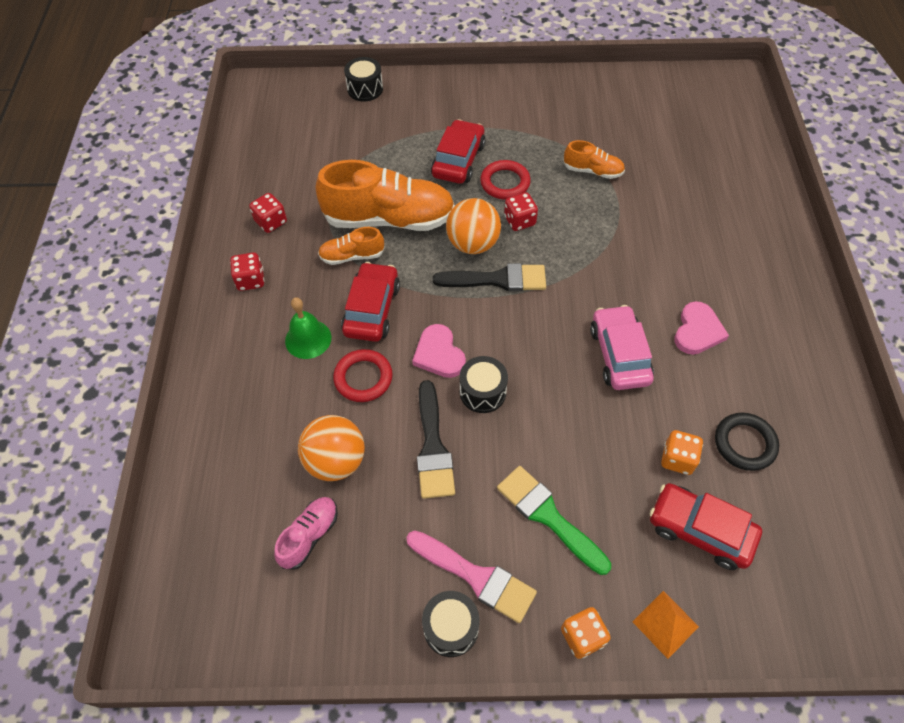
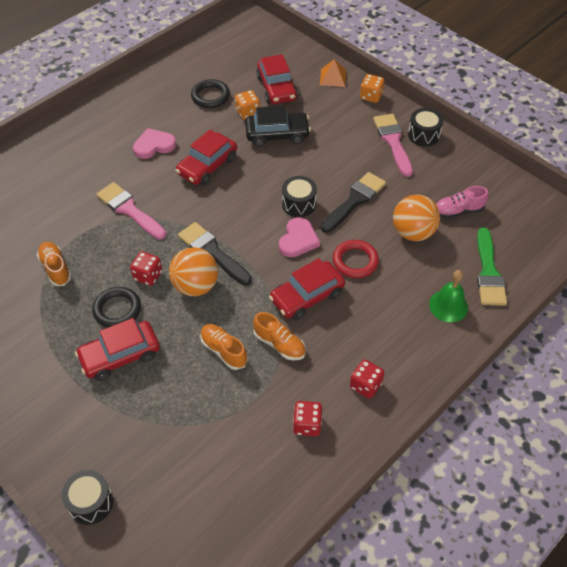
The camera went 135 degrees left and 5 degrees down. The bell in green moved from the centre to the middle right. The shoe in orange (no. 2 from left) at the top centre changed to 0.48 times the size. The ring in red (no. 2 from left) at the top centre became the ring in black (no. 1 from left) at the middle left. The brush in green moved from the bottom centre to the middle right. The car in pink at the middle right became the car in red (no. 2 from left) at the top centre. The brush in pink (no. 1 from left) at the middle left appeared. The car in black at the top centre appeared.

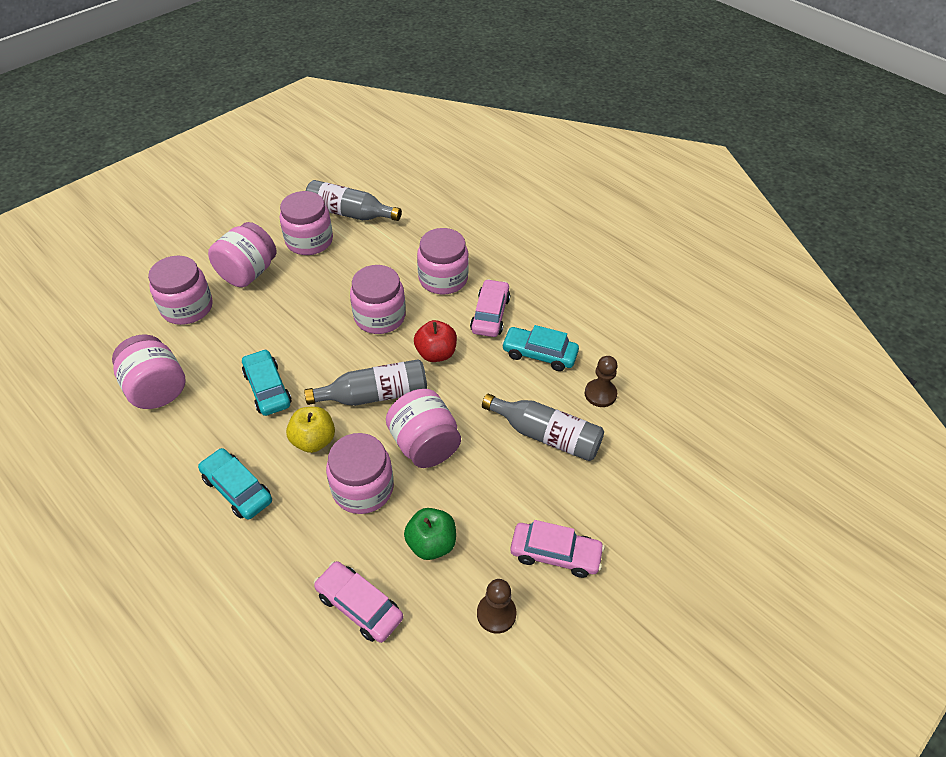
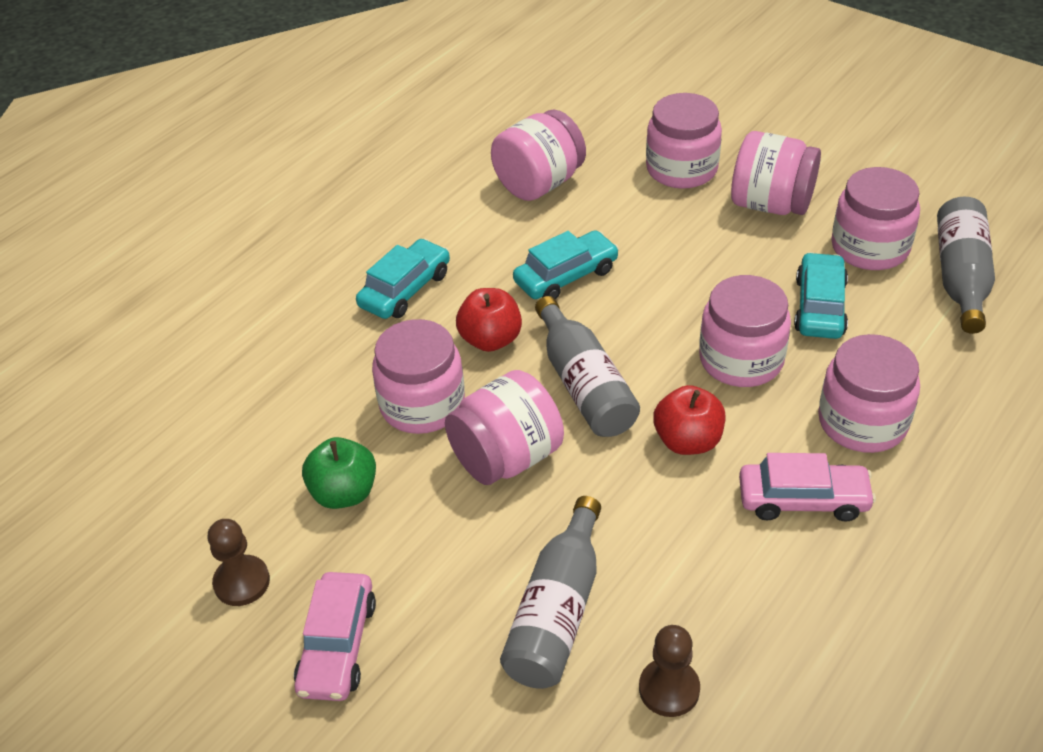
The camera went 85 degrees right and 5 degrees down. The apple in yellow at the middle left became the apple in red (no. 1 from left) at the centre. The car in pink (no. 1 from left) at the bottom centre disappeared. The car in turquoise (no. 3 from left) moved from the centre to the middle right.

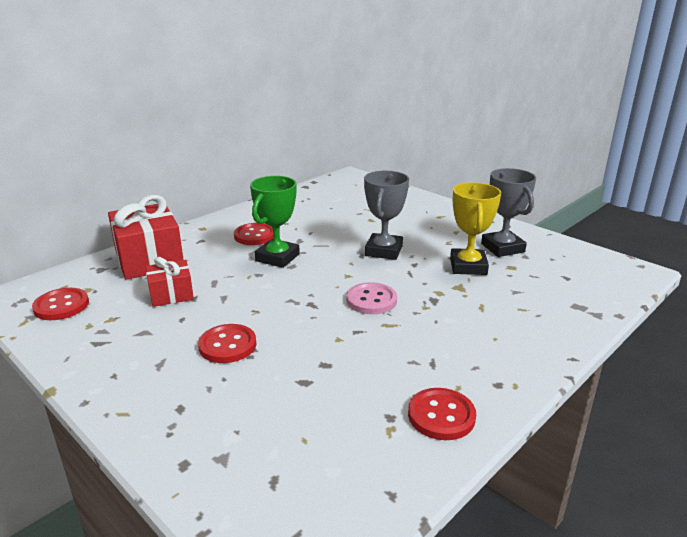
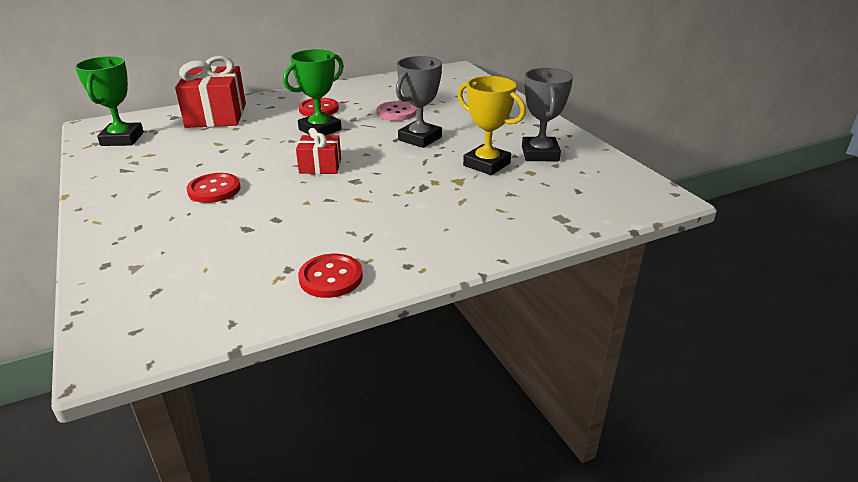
The camera went 20 degrees right and 5 degrees up. The button in red (no. 1 from left) at the middle left was replaced by the trophy in green (no. 1 from left) at the top left. The gift in red (no. 2 from left) moved from the middle left to the top centre. The button in pink moved from the centre to the top centre. The trophy in yellow at the middle right turned 75 degrees counterclockwise.

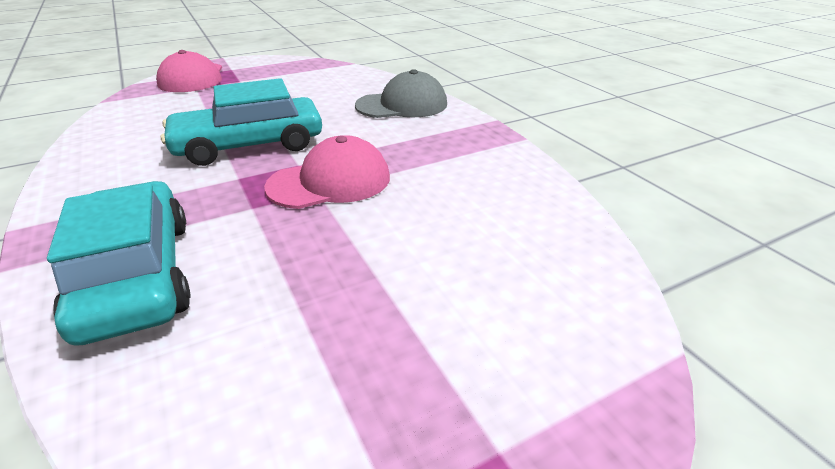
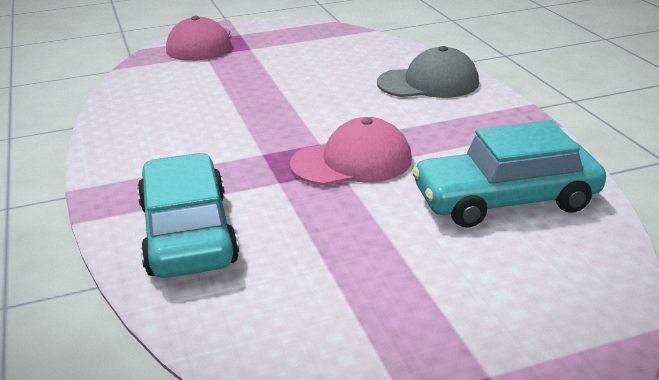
The camera went 10 degrees right and 5 degrees down. The car in turquoise (no. 2 from left) moved from the top left to the middle right.

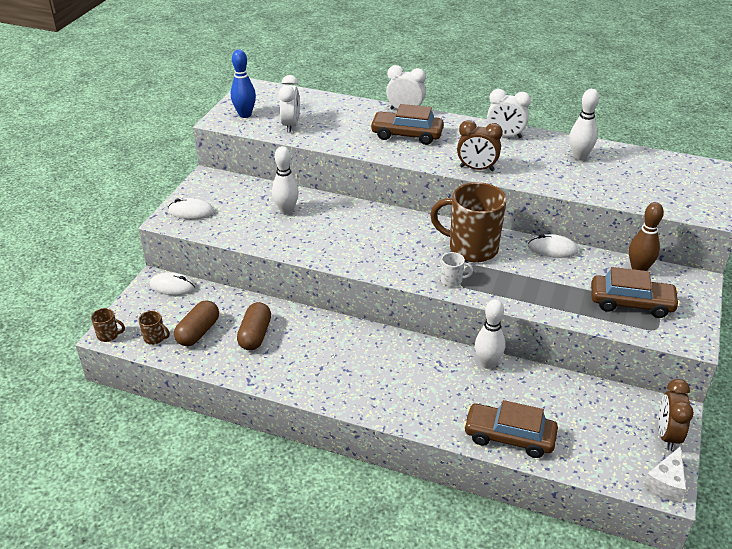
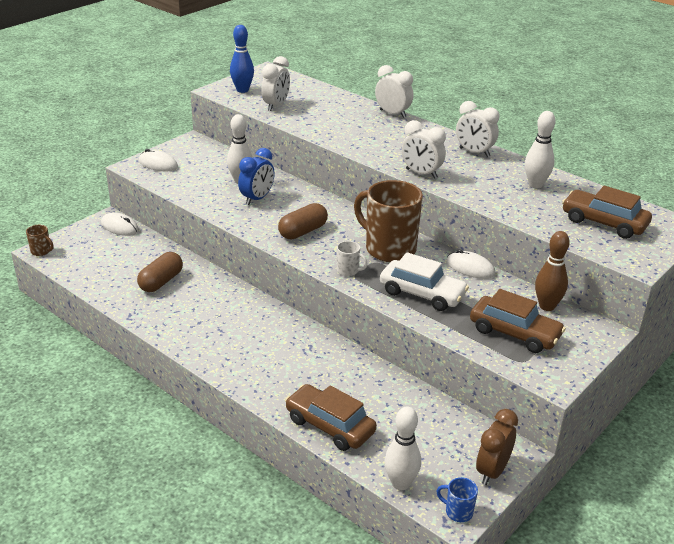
The camera went 20 degrees right and 5 degrees down. The mug in brown (no. 2 from left) at the middle left disappeared. The capsule in brown (no. 1 from left in the first image) moved from the middle left to the centre. The car in brown (no. 1 from left in the first image) moved from the top centre to the middle right. The clock in brown (no. 1 from left) at the top centre became the clock in white (no. 3 from left) at the top centre. The bowling pin in white (no. 2 from left) moved from the middle right to the bottom centre. The cheese in white at the bottom right was replaced by the mug in blue at the bottom right. The clock in blue at the top centre appeared. The car in white at the centre appeared.

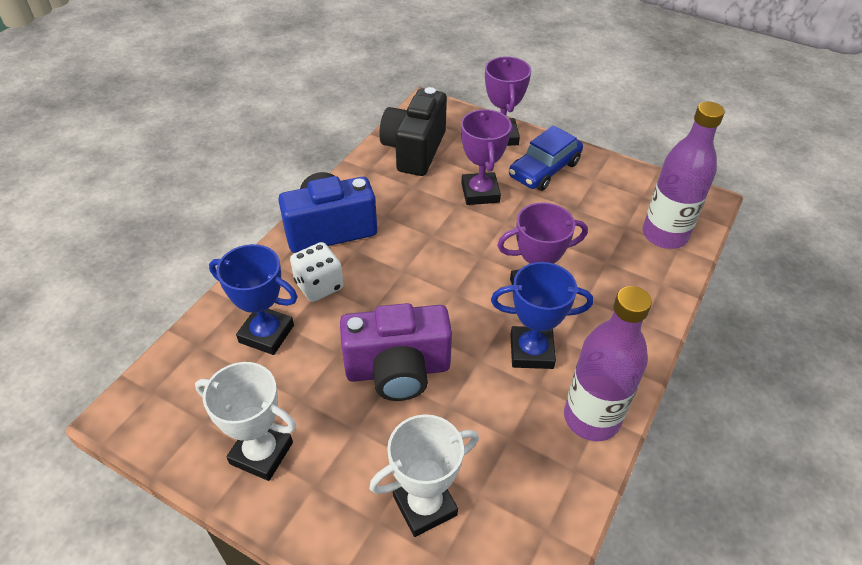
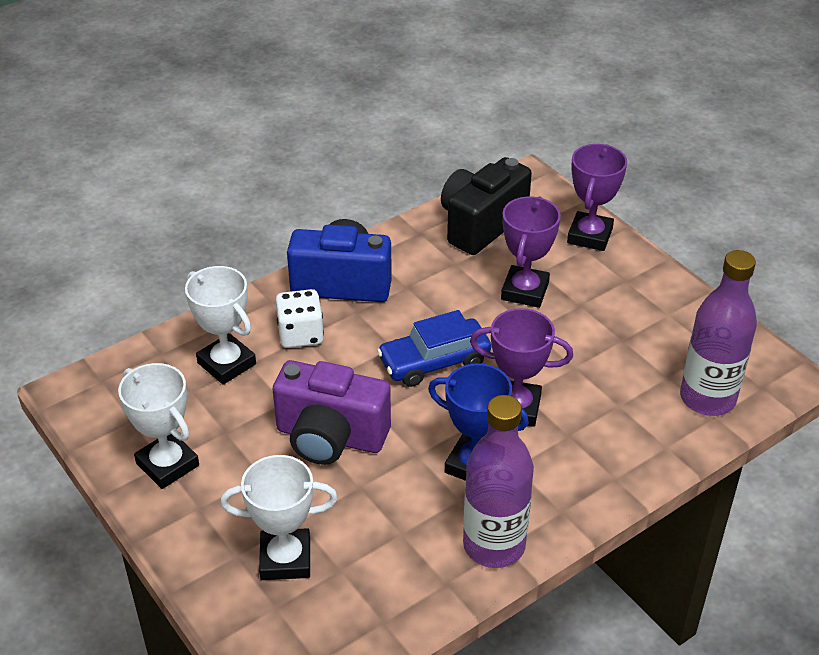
The camera went 25 degrees right and 5 degrees down. The trophy in blue (no. 1 from left) at the middle left became the trophy in white (no. 2 from left) at the middle left. The car in blue moved from the top centre to the centre.

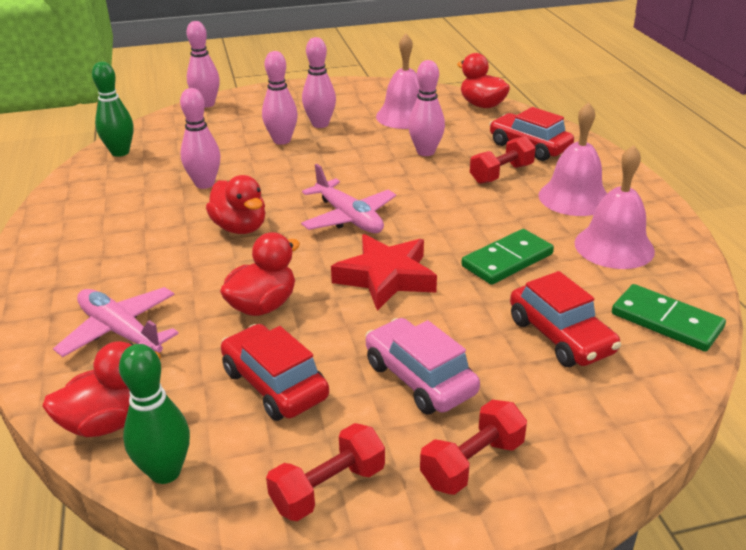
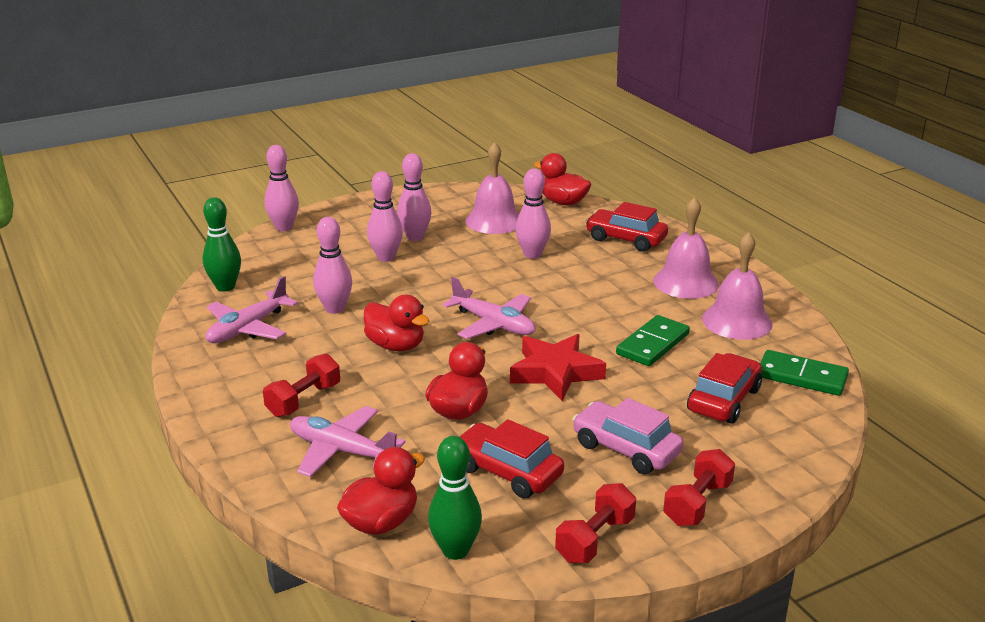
The camera went 15 degrees left and 5 degrees down. The dumbbell in red (no. 3 from left in the first image) moved from the top right to the middle left. The car in red (no. 3 from left) at the middle right turned 105 degrees counterclockwise. The plane in pink (no. 1 from left) at the middle left appeared.

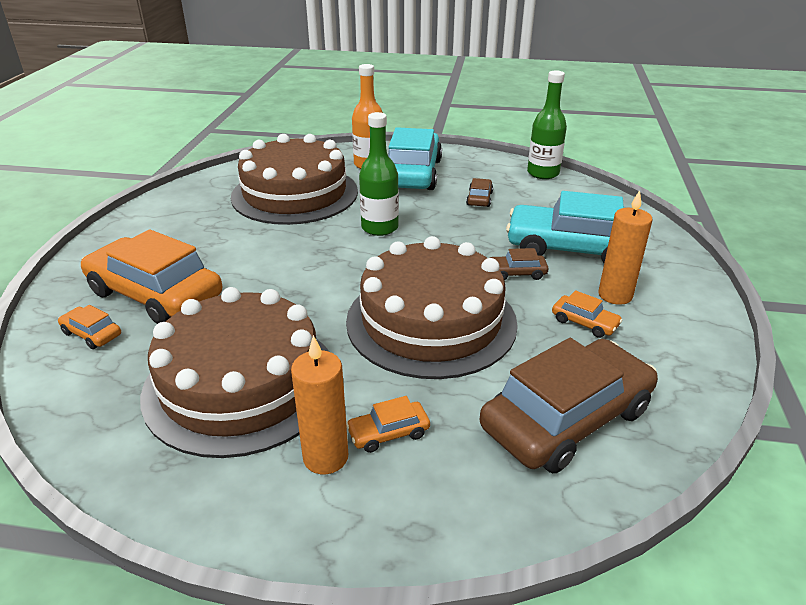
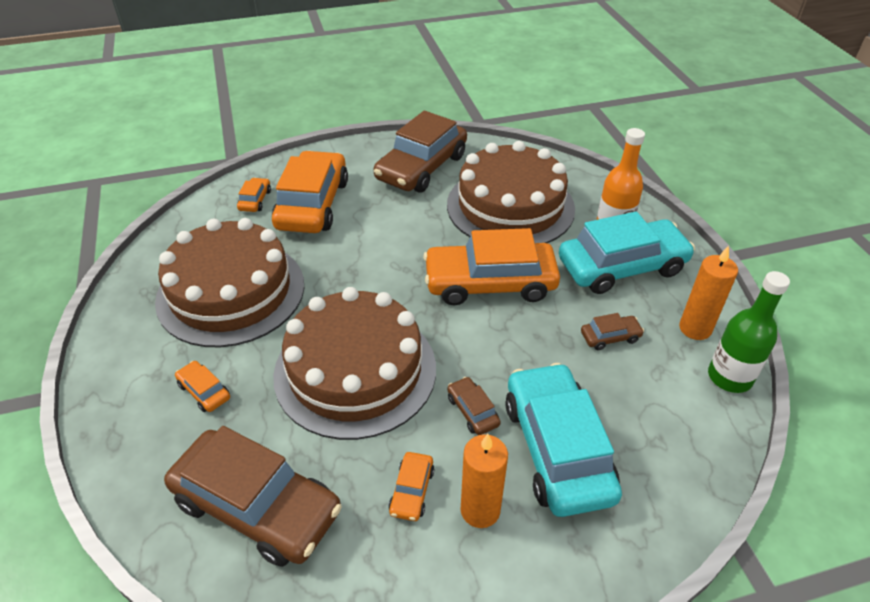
The camera went 65 degrees right and 10 degrees up. The candle in orange (no. 1 from left in the first image) moved from the bottom centre to the middle right. The bottle in green (no. 1 from left) at the top centre was replaced by the car in orange (no. 5 from left) at the centre. The car in brown (no. 2 from left) at the top centre appeared.

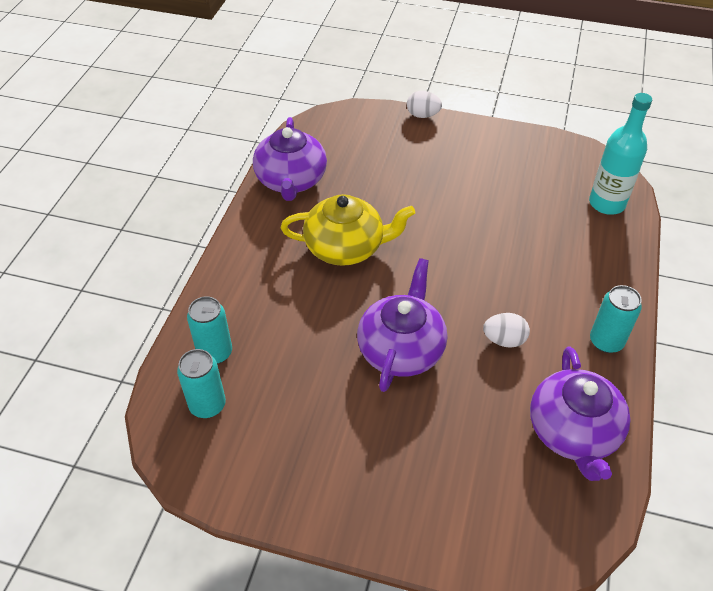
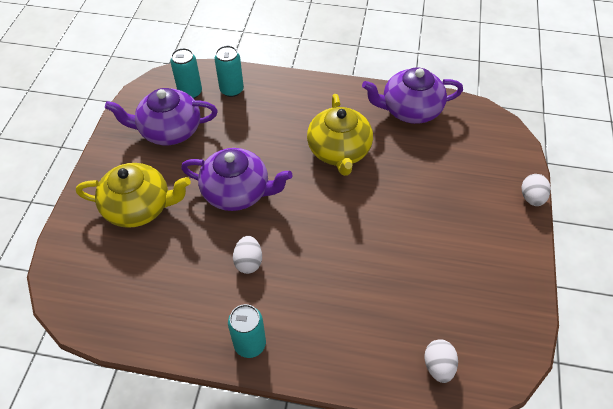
The camera went 85 degrees right and 5 degrees up. The teapot in purple (no. 3 from left in the first image) moved from the bottom right to the top left. The bottle in turquoise at the top right was replaced by the egg in white (no. 2 from left) at the bottom right. The teapot in yellow (no. 1 from left) at the middle left appeared.

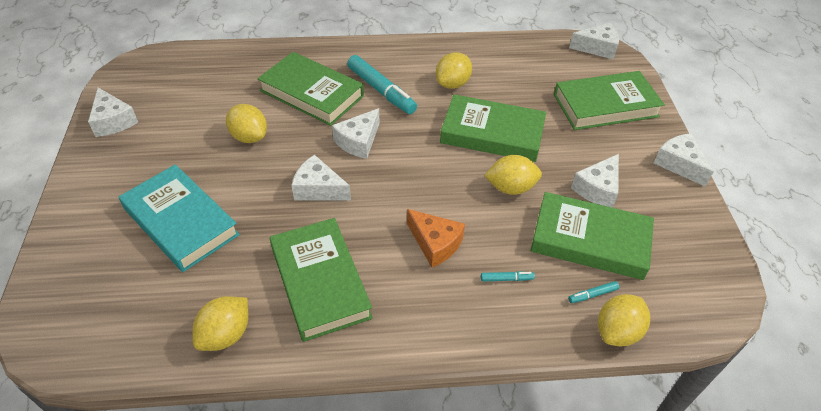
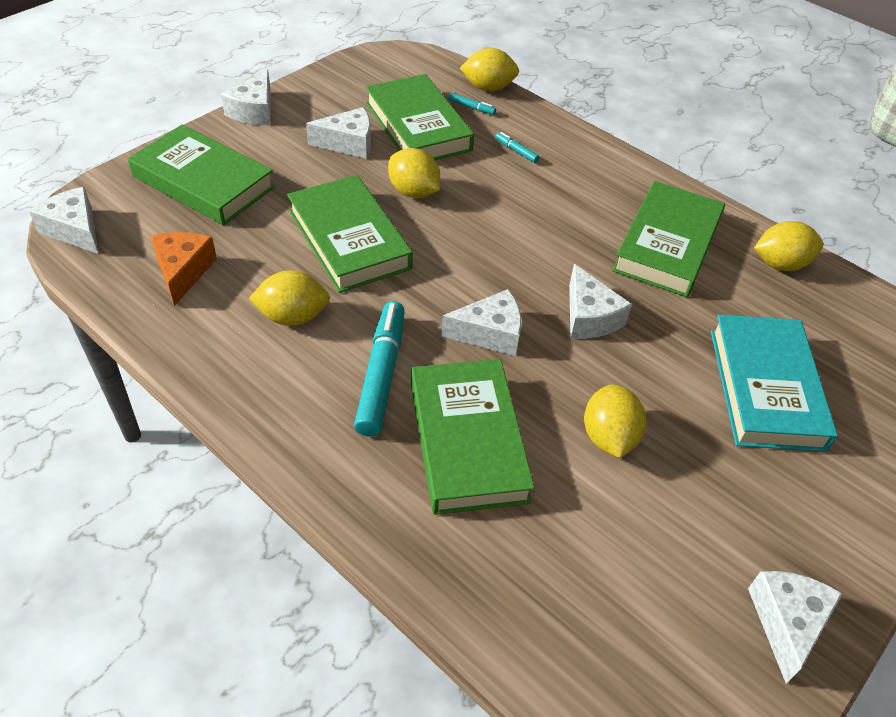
The camera went 135 degrees left and 0 degrees up. The cheese in orange moved from the centre to the middle left.

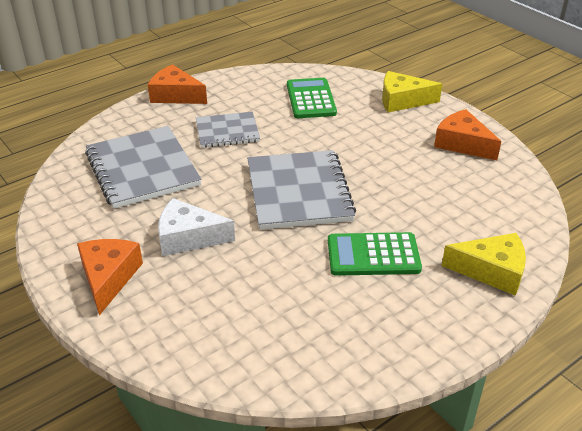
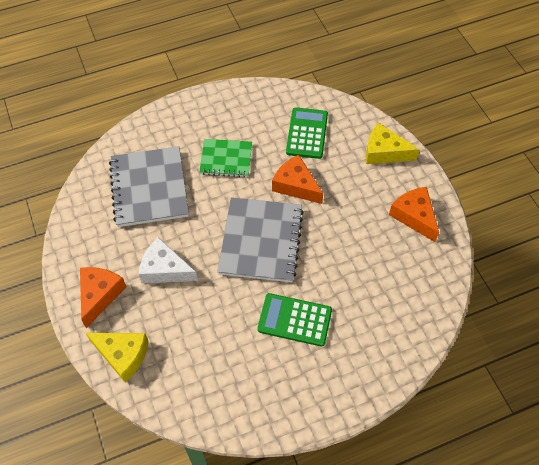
The camera went 15 degrees right and 20 degrees up. The cheese in orange (no. 2 from left) moved from the top left to the centre. The notebook in grey (no. 2 from left) at the top centre became the notebook in green at the centre. The cheese in yellow (no. 2 from left in the first image) moved from the middle right to the bottom left.

